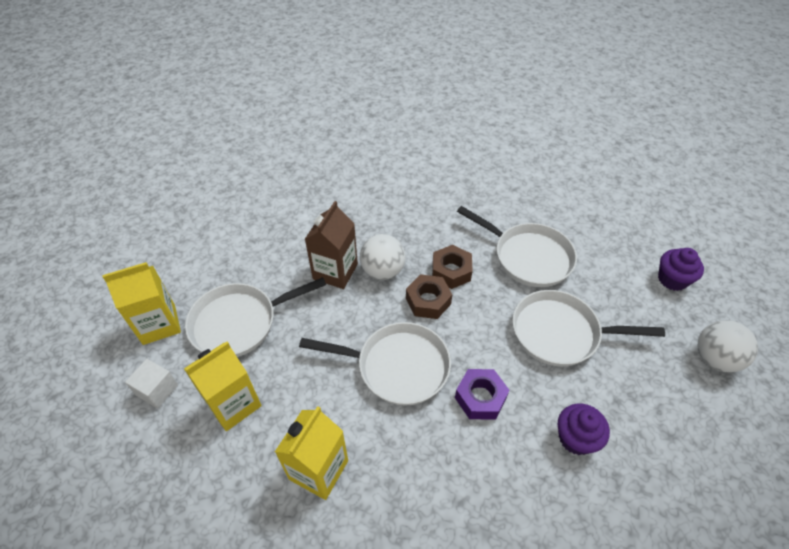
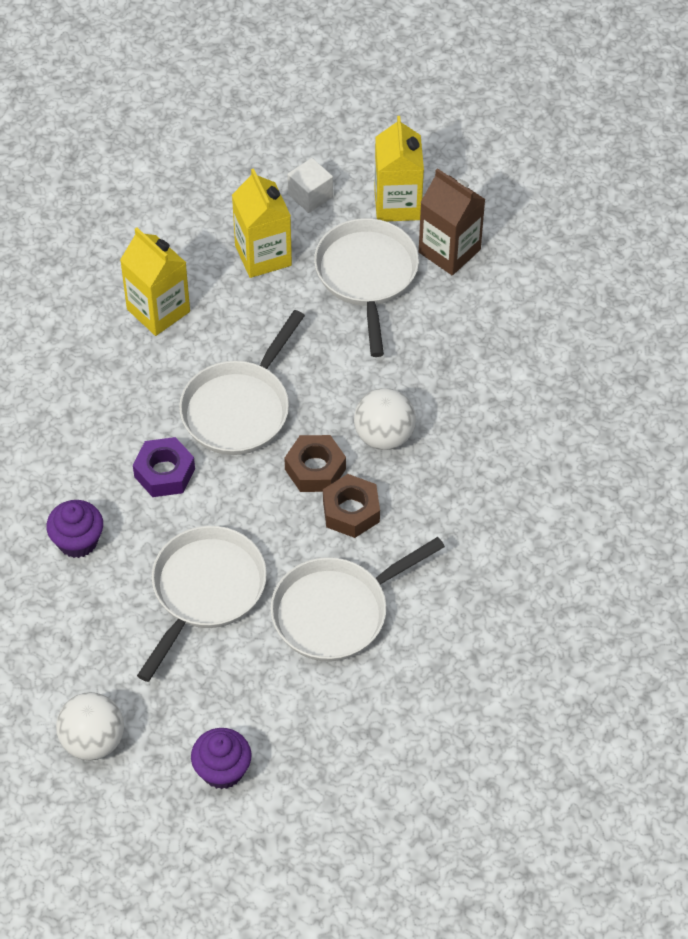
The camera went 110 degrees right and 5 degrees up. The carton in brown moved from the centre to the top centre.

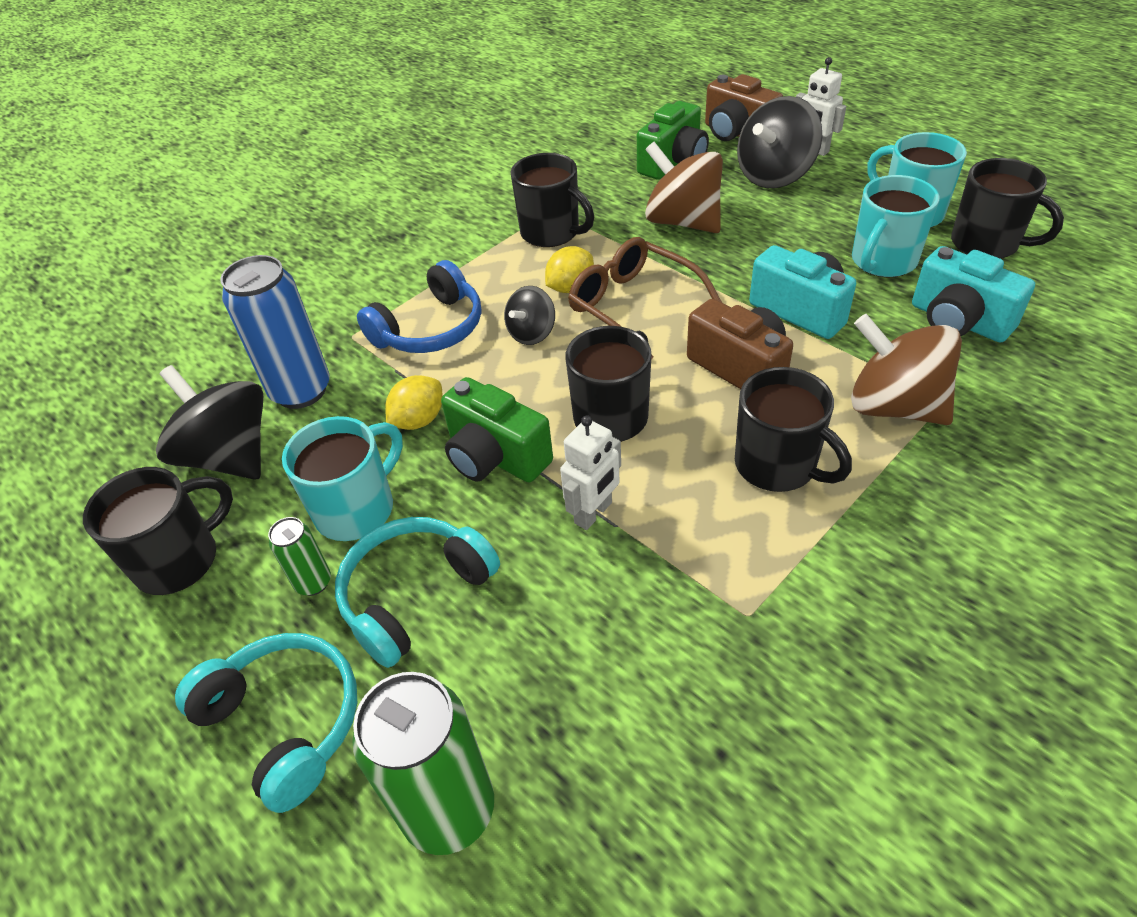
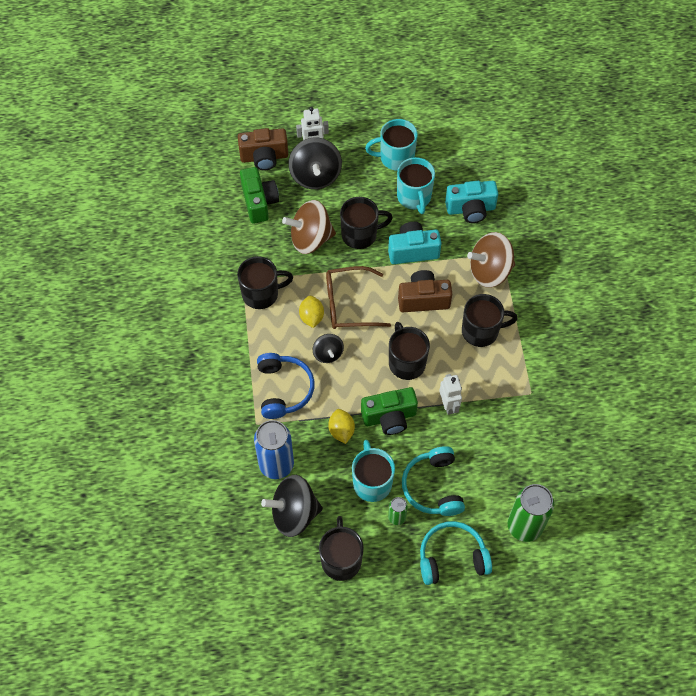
The camera went 55 degrees left and 15 degrees up. The mug in black (no. 5 from left in the first image) moved from the top right to the top centre.

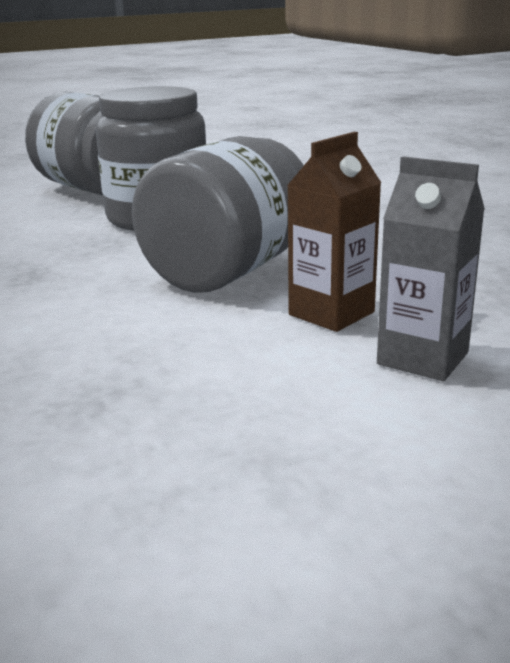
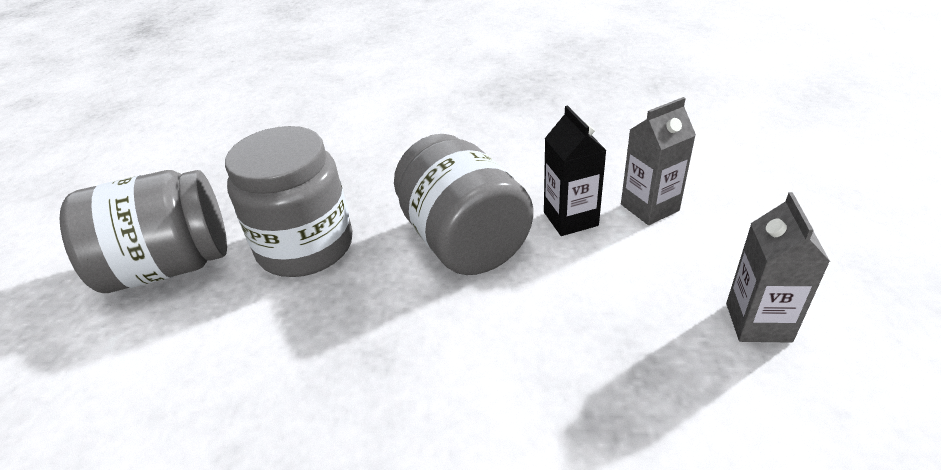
The camera went 60 degrees left and 15 degrees up. The carton in brown at the centre became the carton in black at the centre. The carton in grey (no. 2 from left) at the middle right appeared.

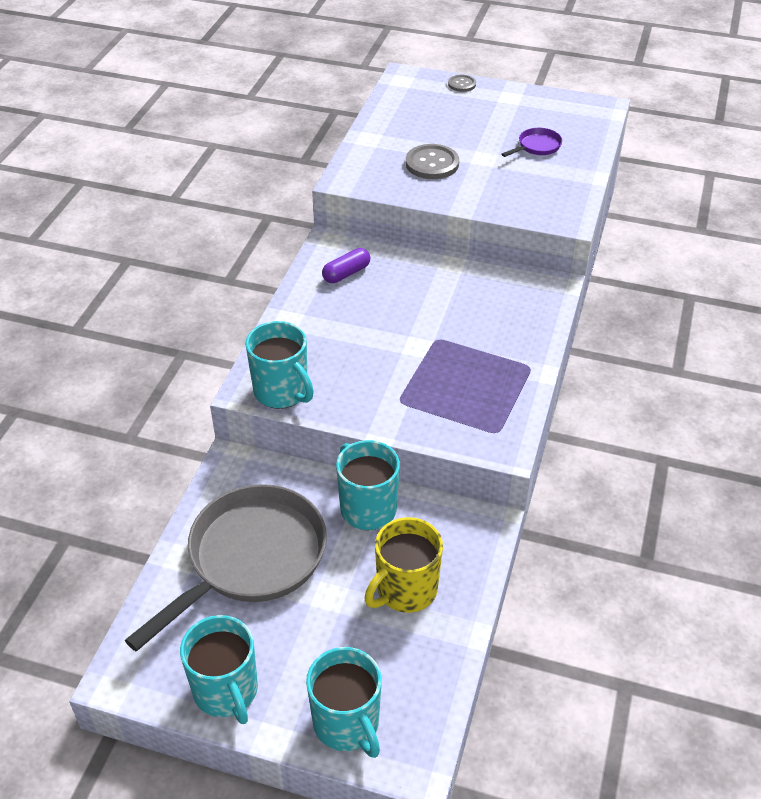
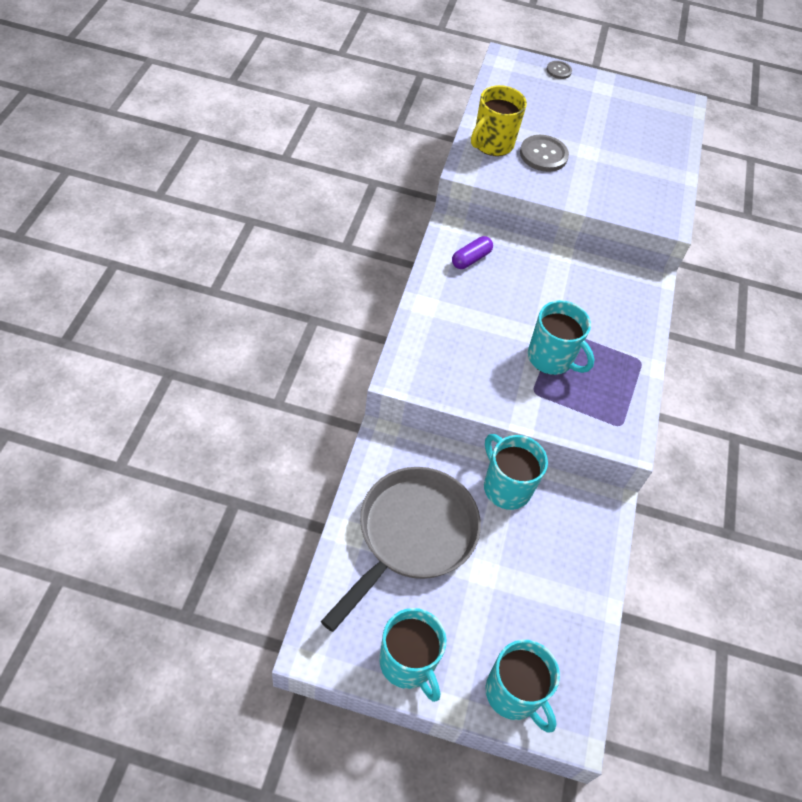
The camera went 10 degrees left and 10 degrees up. The mug in turquoise (no. 2 from left in the first image) moved from the centre to the middle right. The mug in yellow moved from the bottom centre to the top centre. The pan in purple at the top right disappeared.

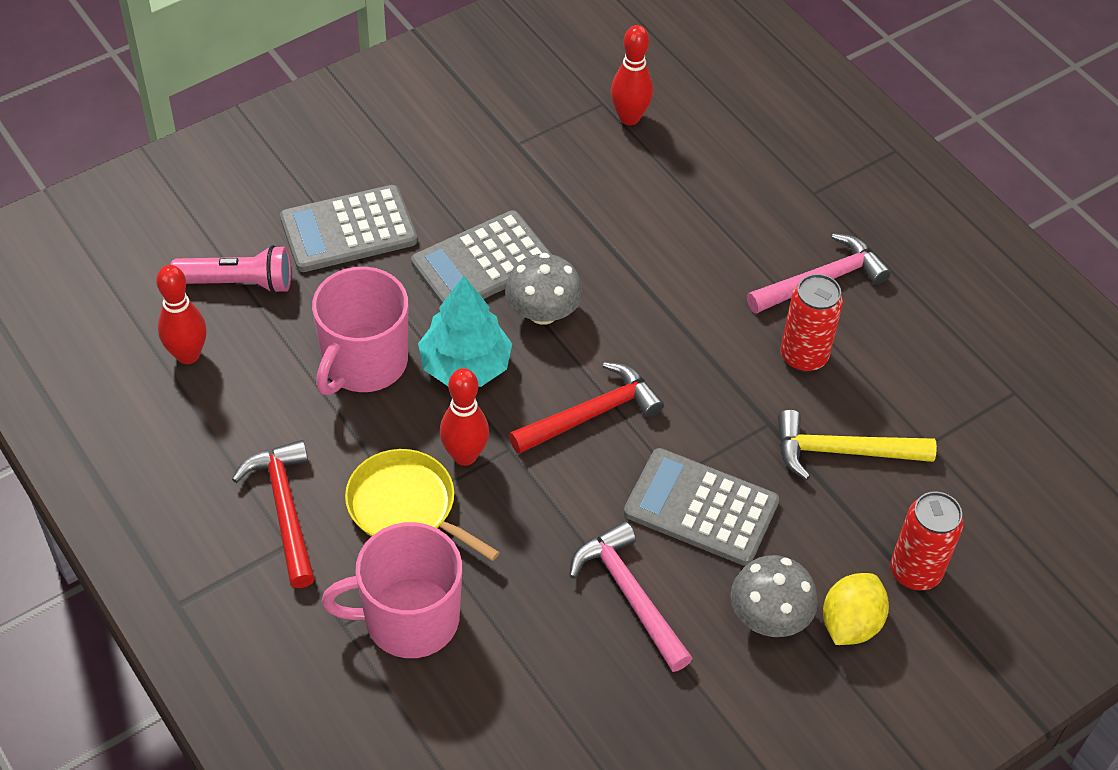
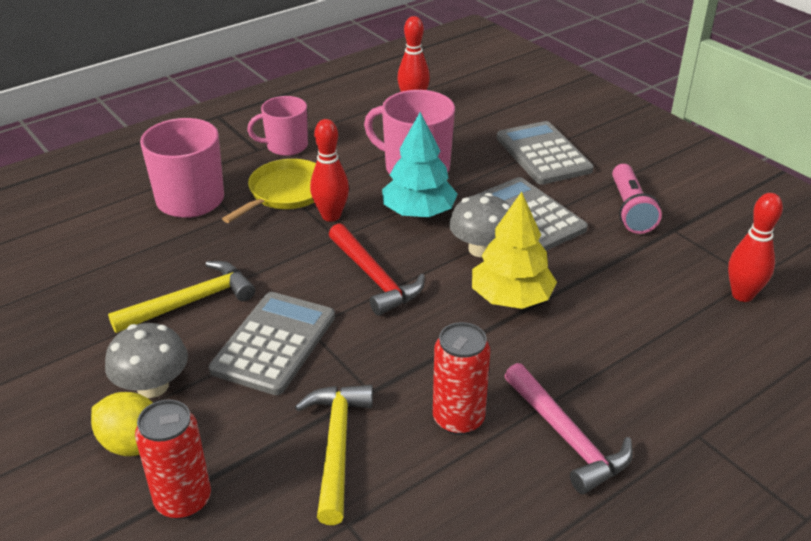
The camera went 90 degrees right and 15 degrees down. The flashlight in pink moved from the middle left to the middle right. The hammer in red (no. 1 from left) at the bottom left was replaced by the mug in pink (no. 2 from left) at the top centre. The hammer in pink (no. 1 from left) at the bottom centre became the hammer in yellow (no. 1 from left) at the middle left. The tree in yellow at the centre appeared.

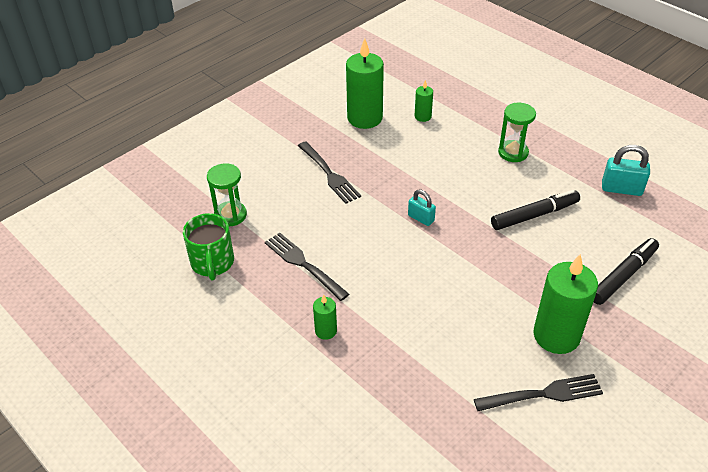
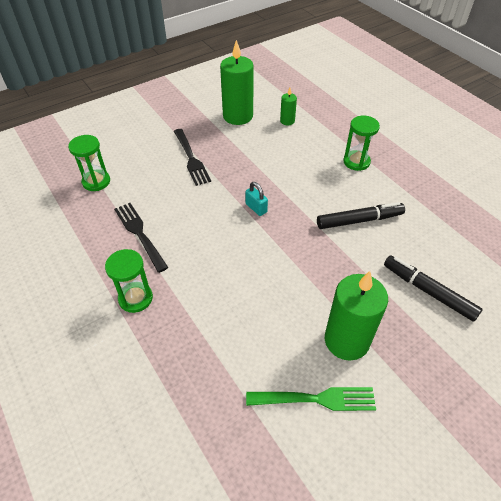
The camera went 10 degrees right and 5 degrees up. The mug in green at the middle left disappeared. The candle in green (no. 1 from left) at the bottom centre was replaced by the hourglass in green (no. 2 from left) at the middle left. The fork in black (no. 3 from left) at the bottom right became the fork in green at the bottom centre. The marker in black (no. 2 from left) at the middle right turned 105 degrees counterclockwise. The padlock in turquoise (no. 2 from left) at the middle right disappeared.

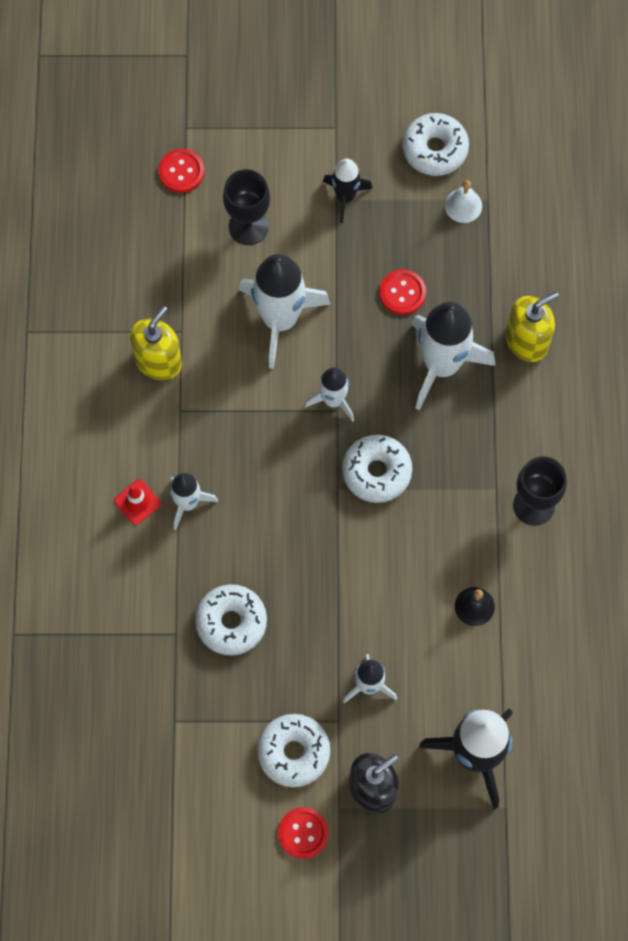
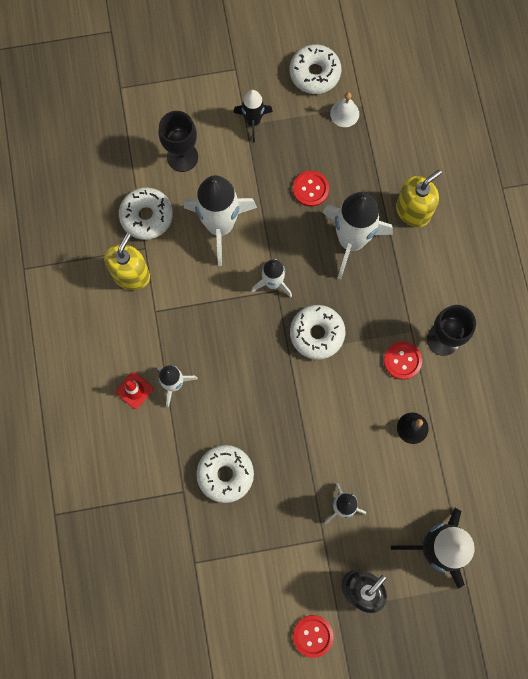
The camera went 10 degrees left and 5 degrees up. The button in red (no. 1 from left in the first image) moved from the top left to the middle right. The donut in white (no. 2 from left in the first image) moved from the bottom centre to the top left.

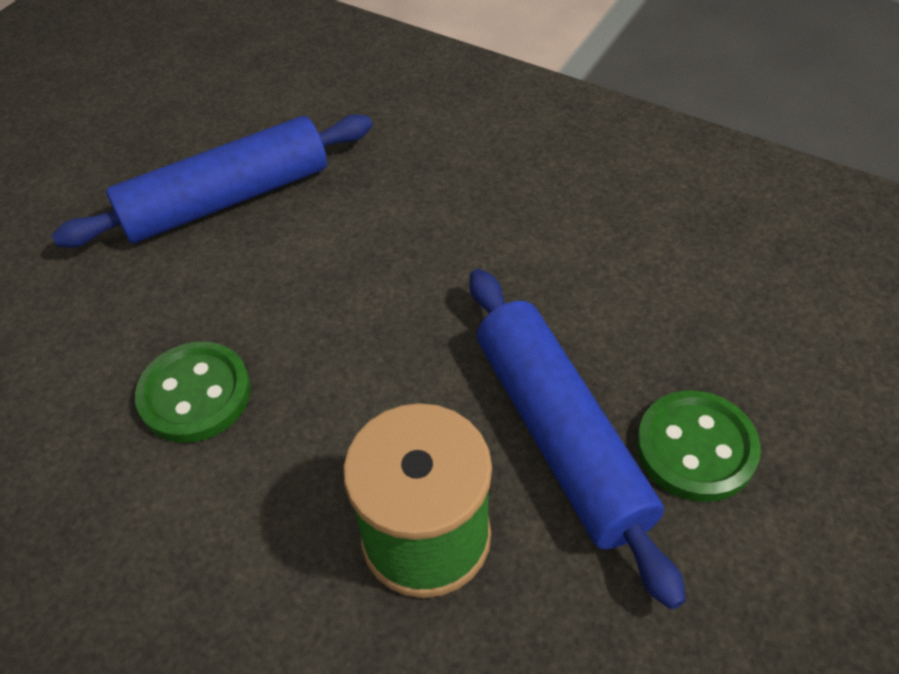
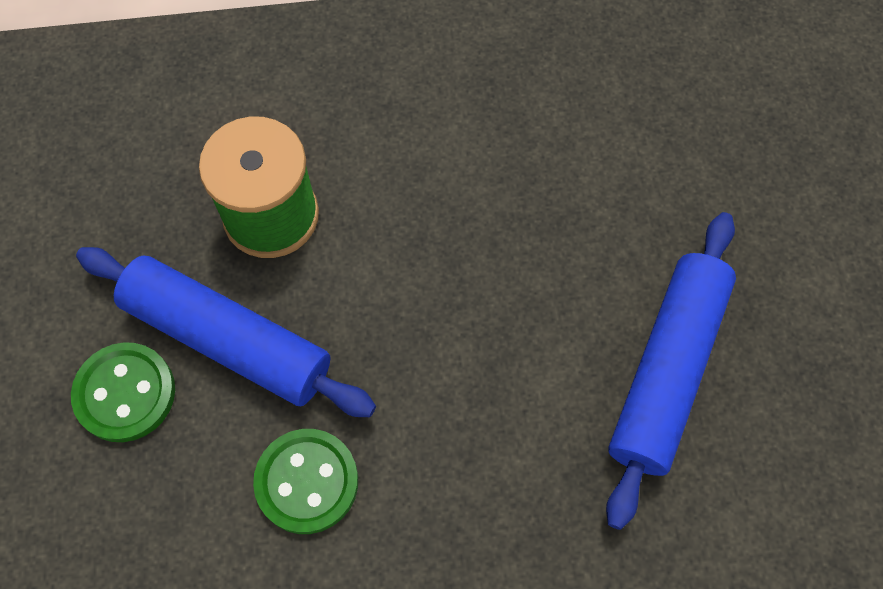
The camera went 140 degrees right and 15 degrees up. The button in green (no. 1 from left in the first image) moved from the middle left to the bottom centre.

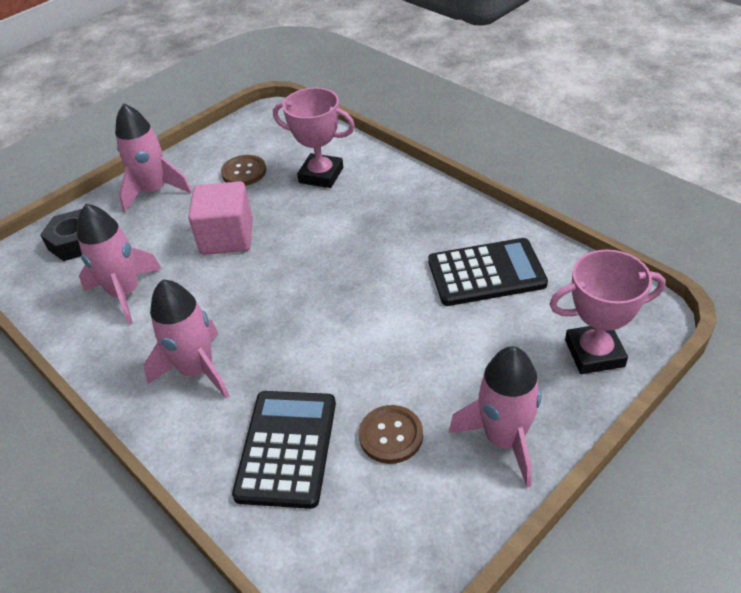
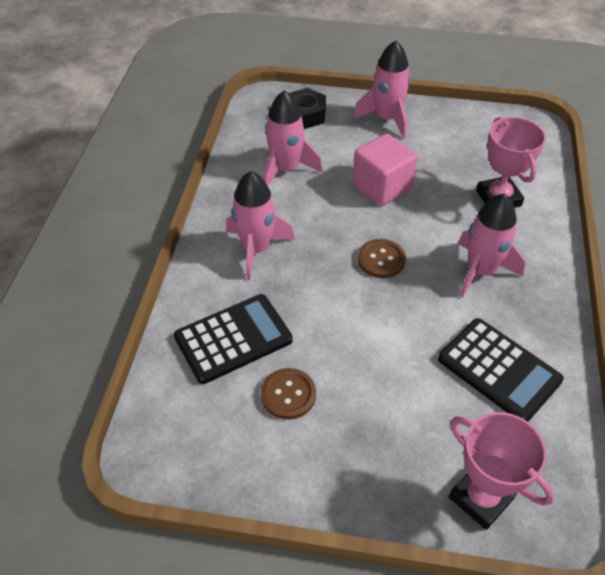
The camera went 50 degrees right and 5 degrees up. The button in brown (no. 1 from left in the first image) moved from the top left to the centre. The rocket in pink (no. 4 from left) moved from the bottom right to the middle right.

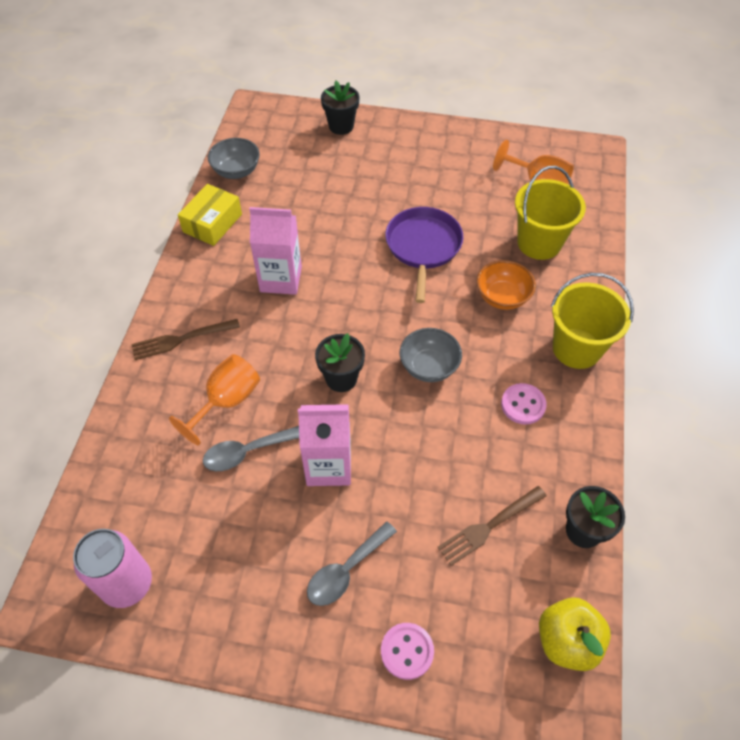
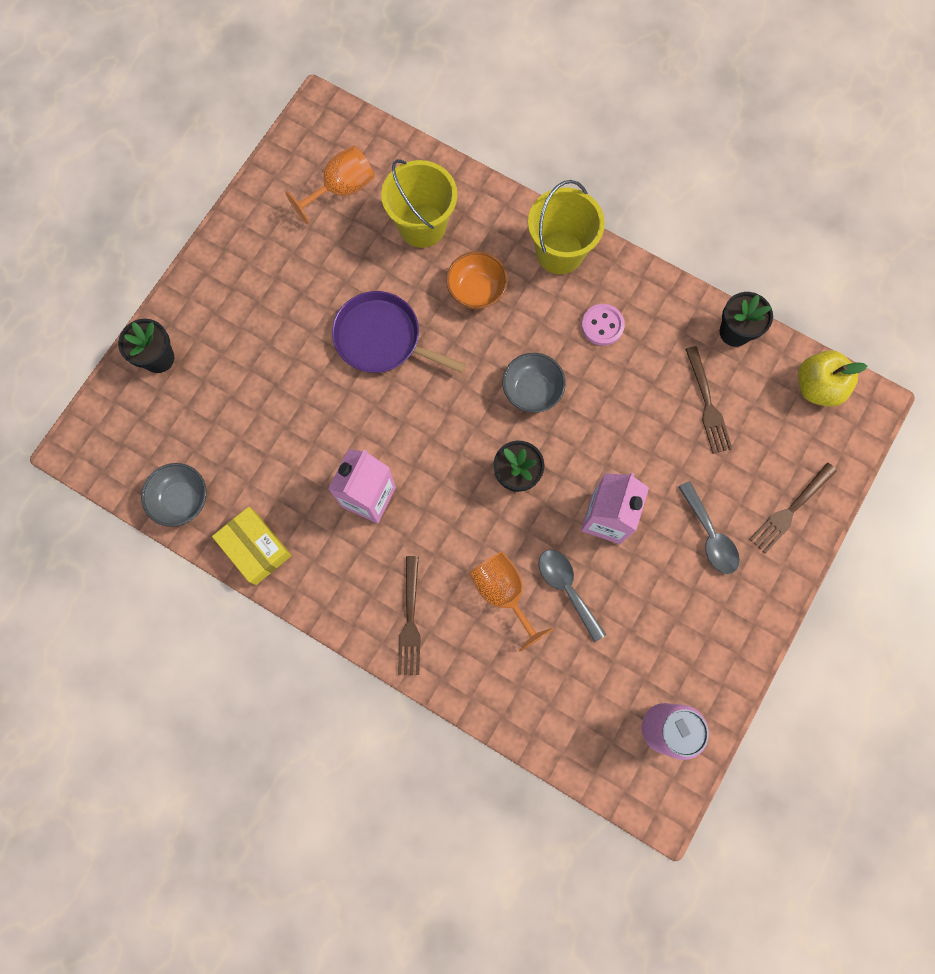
The camera went 70 degrees left and 20 degrees up. The spoon in grey (no. 1 from left) at the centre turned 150 degrees clockwise. The button in pink (no. 1 from left) at the bottom centre was replaced by the fork in brown (no. 3 from left) at the middle right.

